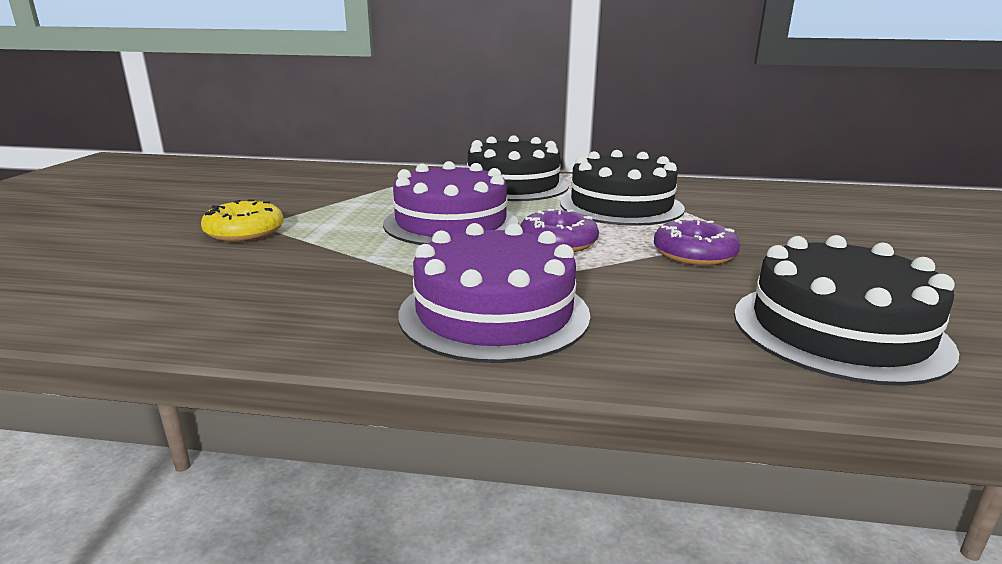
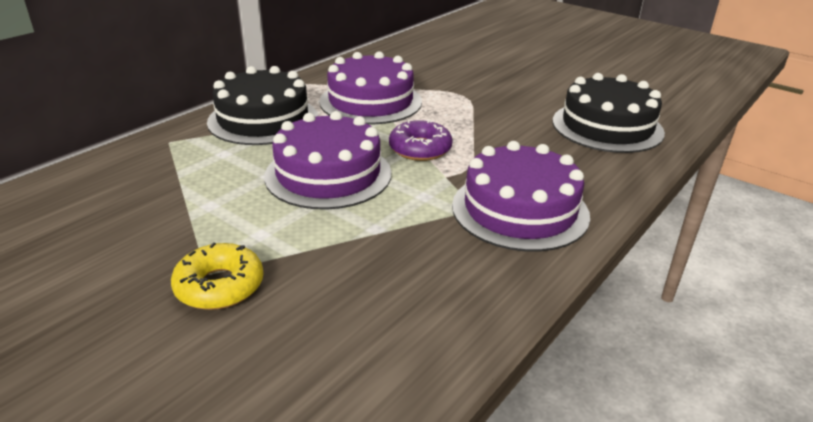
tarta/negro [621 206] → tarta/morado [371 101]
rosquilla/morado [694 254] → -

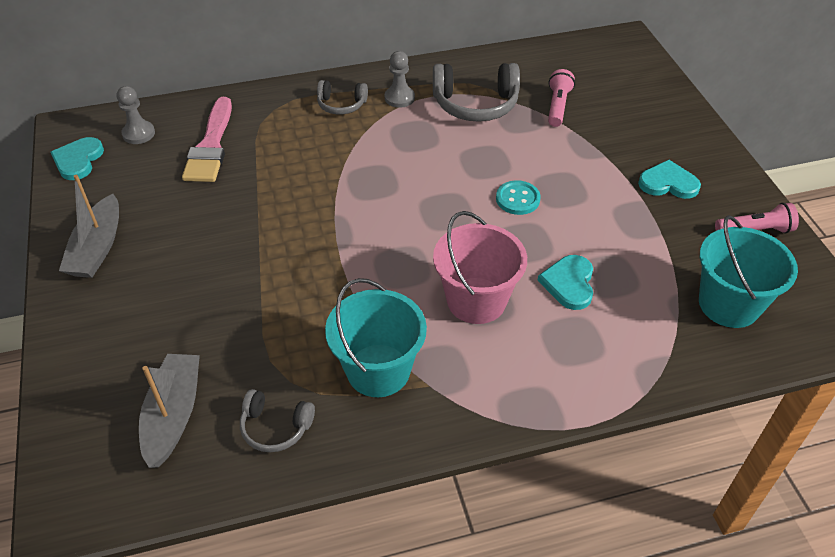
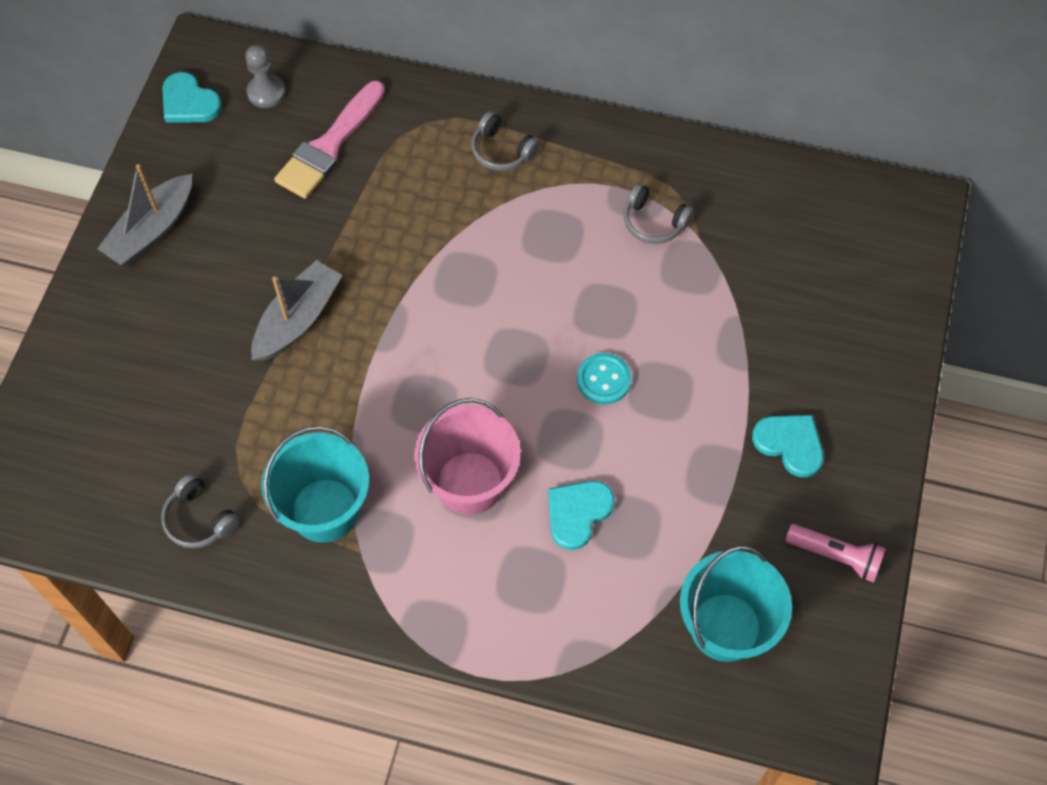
corazón/turquesa [78 160] → corazón/turquesa [189 102], 90 degrees counterclockwise
barco/gris [173 415] → barco/gris [298 319], shifted
peón/gris [399 98] → -
auriculares/gris [475 104] → auriculares/gris [654 222], x0.57
lámpara de mano/rosa [558 106] → -

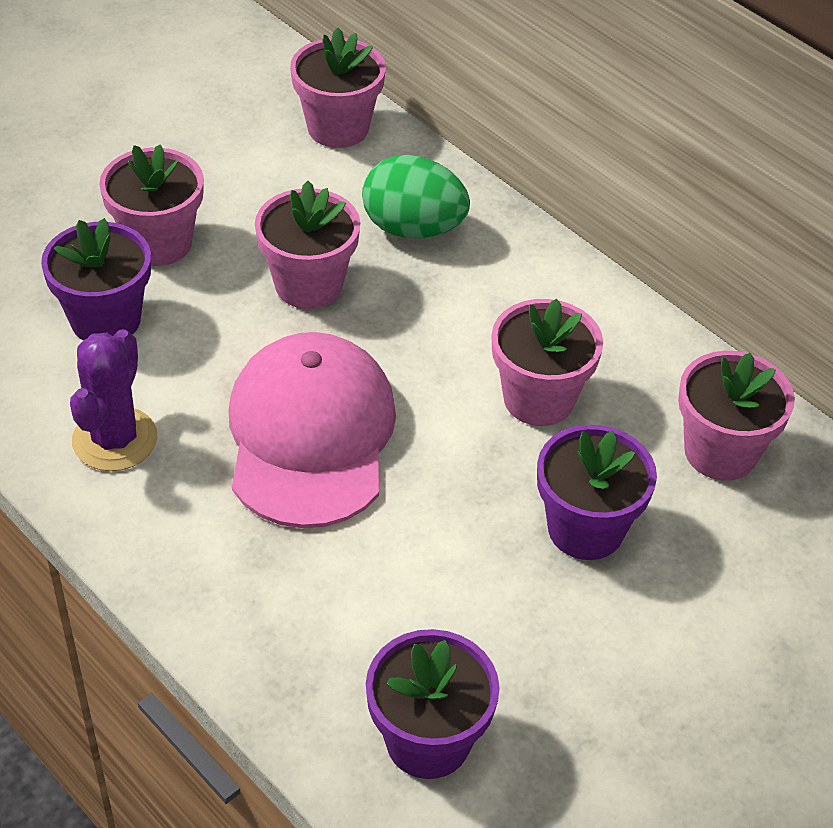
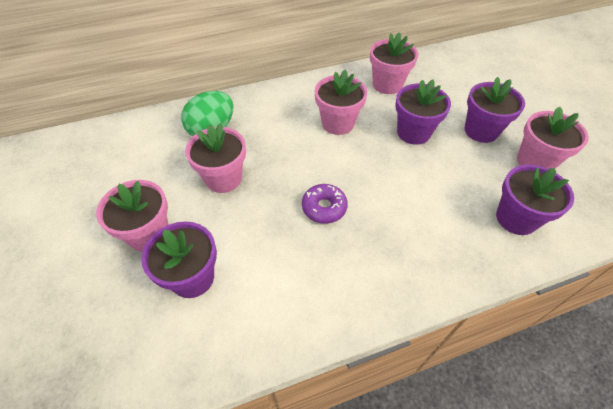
cactus/morado [115 439] → -
gorra/rosa [310 435] → rosquilla/morado [324 207]
maceta/rosa [338 128] → maceta/rosa [535 161], shifted
- → maceta/morado [481 131]

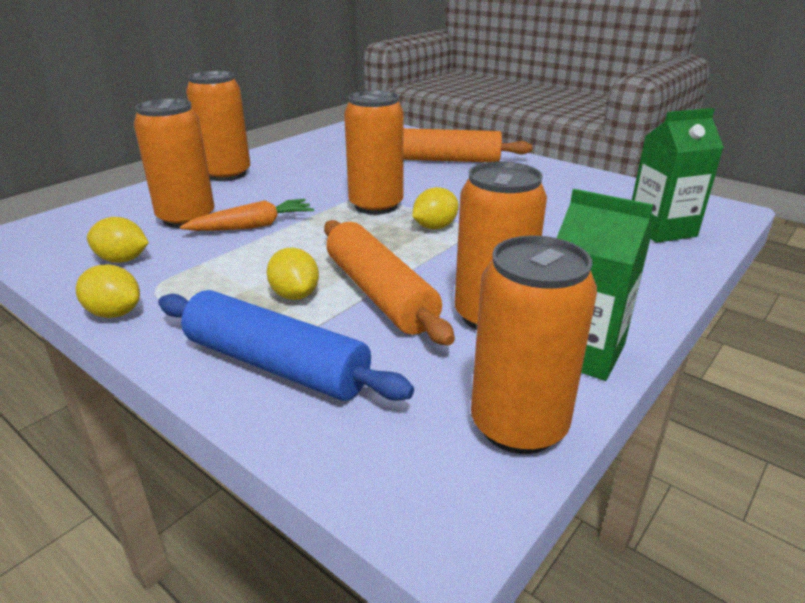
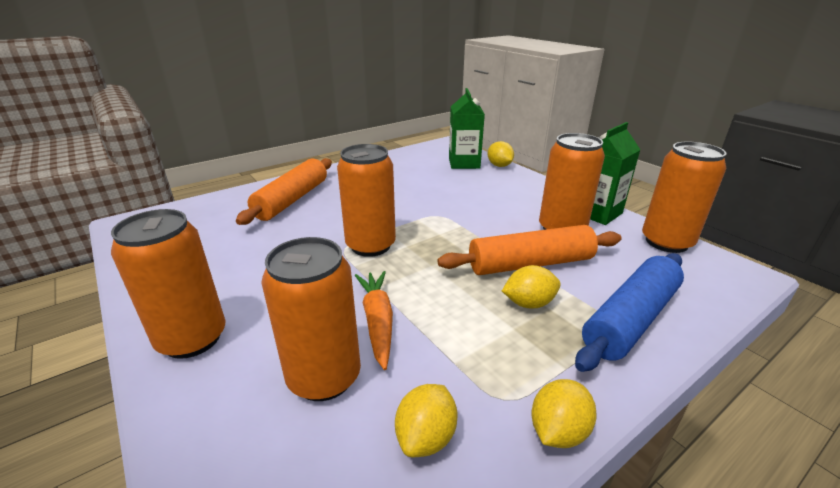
limón/amarillo [435 227] → limón/amarillo [499 166], shifted

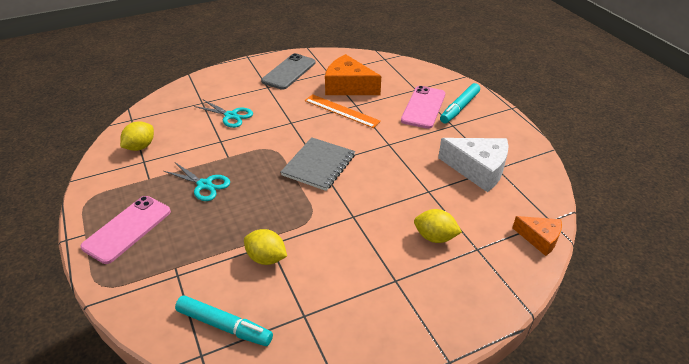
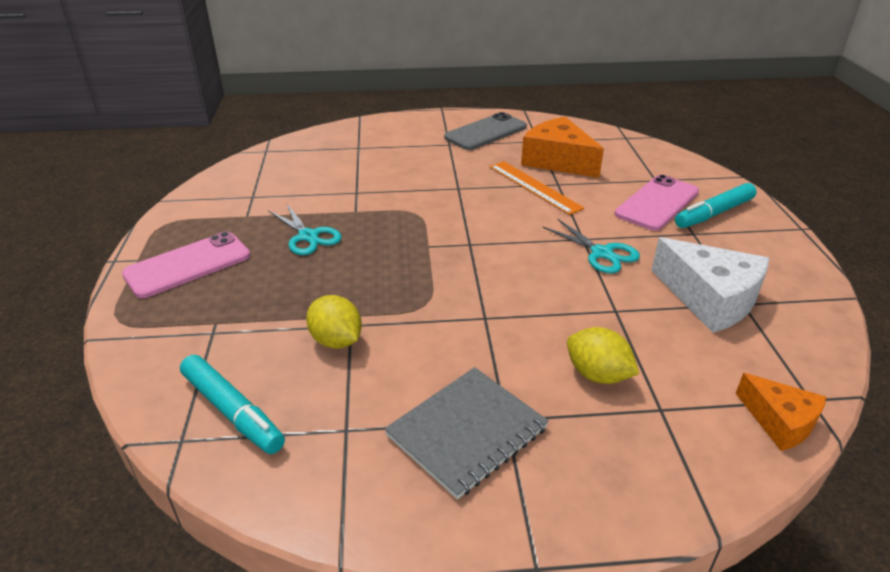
limón/amarillo [140 147] → -
tijeras/turquesa [231 116] → tijeras/turquesa [601 253], shifted
cuaderno/gris [319 165] → cuaderno/gris [467 432], shifted

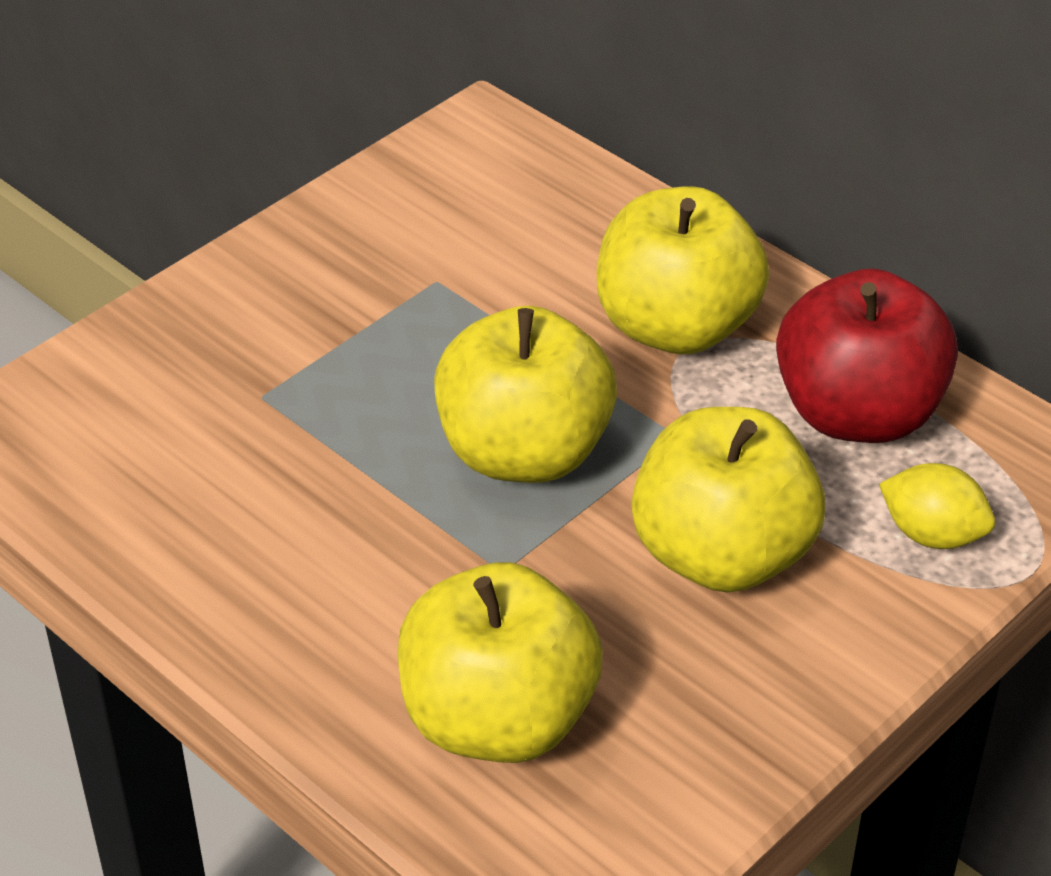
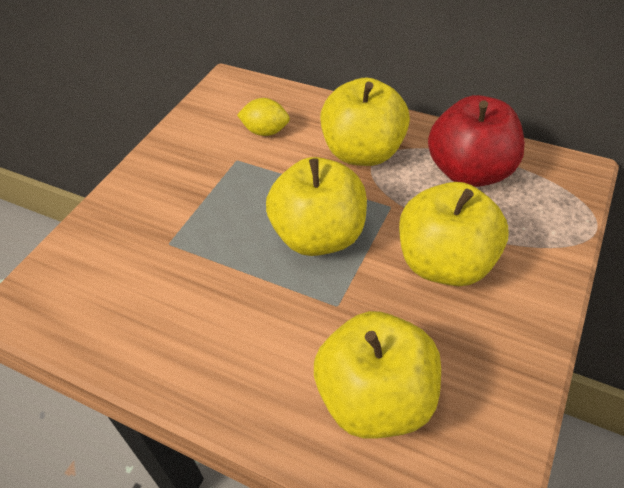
limón/amarillo [932 534] → limón/amarillo [265 131], shifted

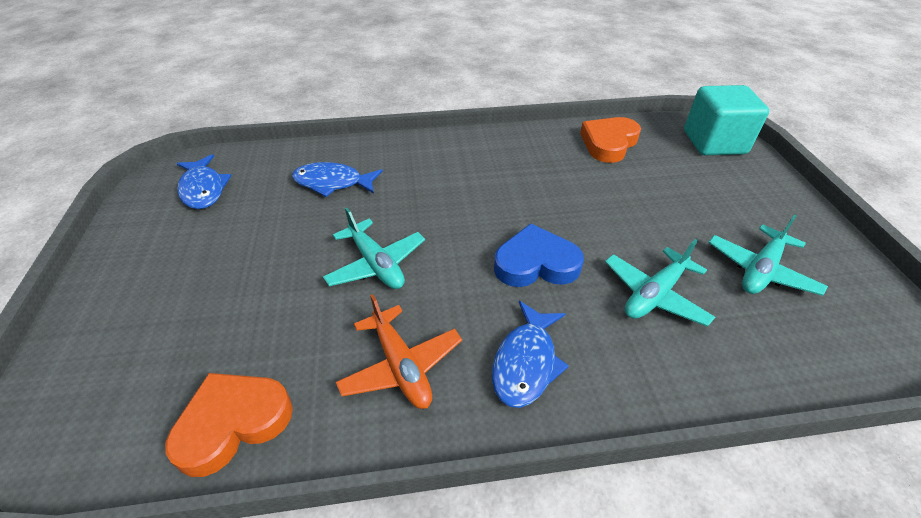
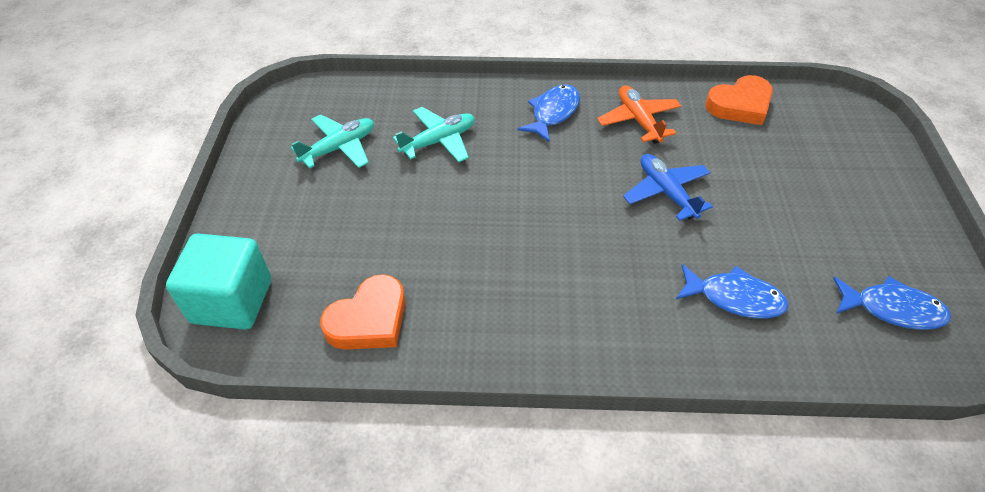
pez/azul [203 189] → pez/azul [892 309], 120 degrees clockwise
avión/turquesa [376 264] → avión/azul [666 192]
corazón/azul [536 263] → -

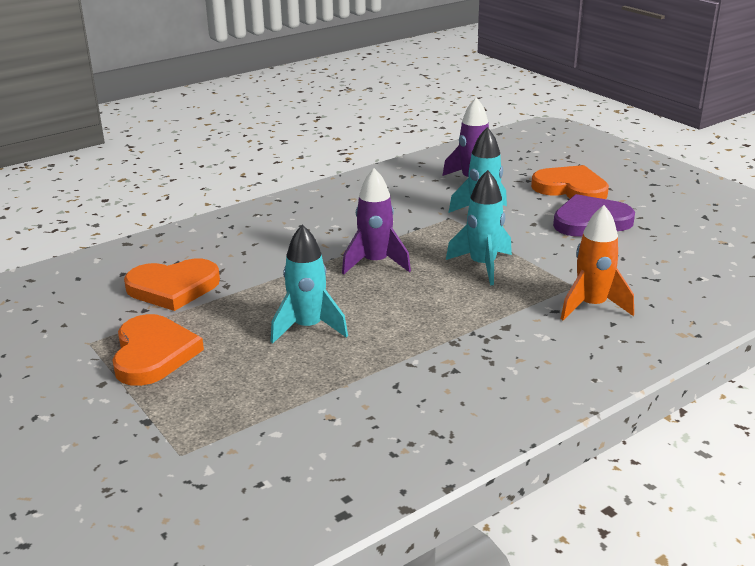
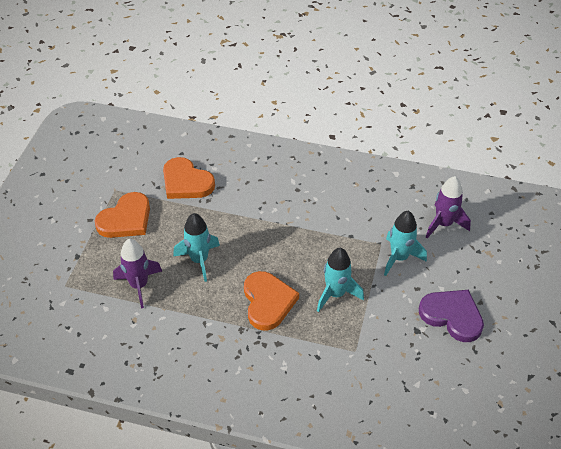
cohete/morado [375 263] → cohete/morado [139 285], shifted
corazón/naranja [571 188] → corazón/naranja [268 302], shifted
cohete/naranja [591 306] → -

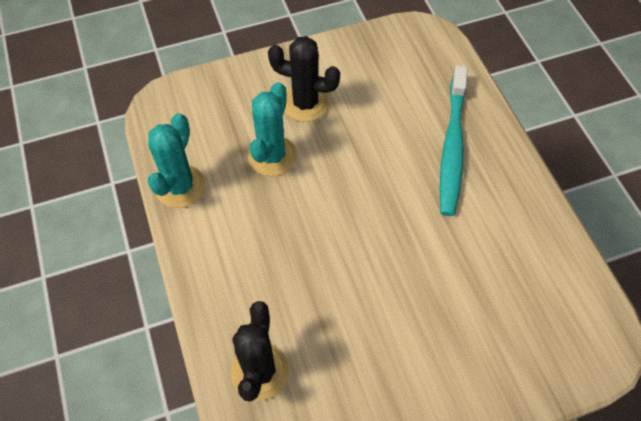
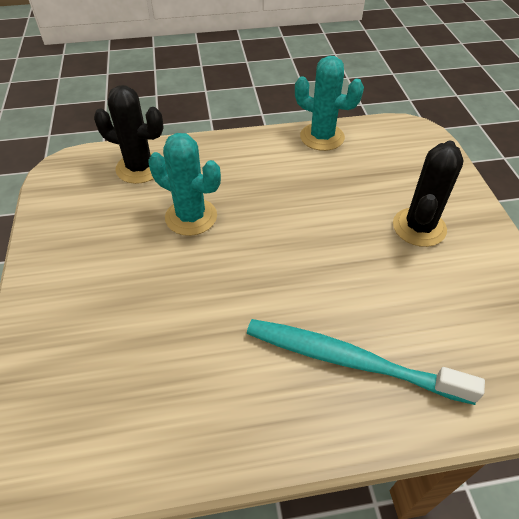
cactus/turquesa [272 156] → cactus/turquesa [191 217], shifted

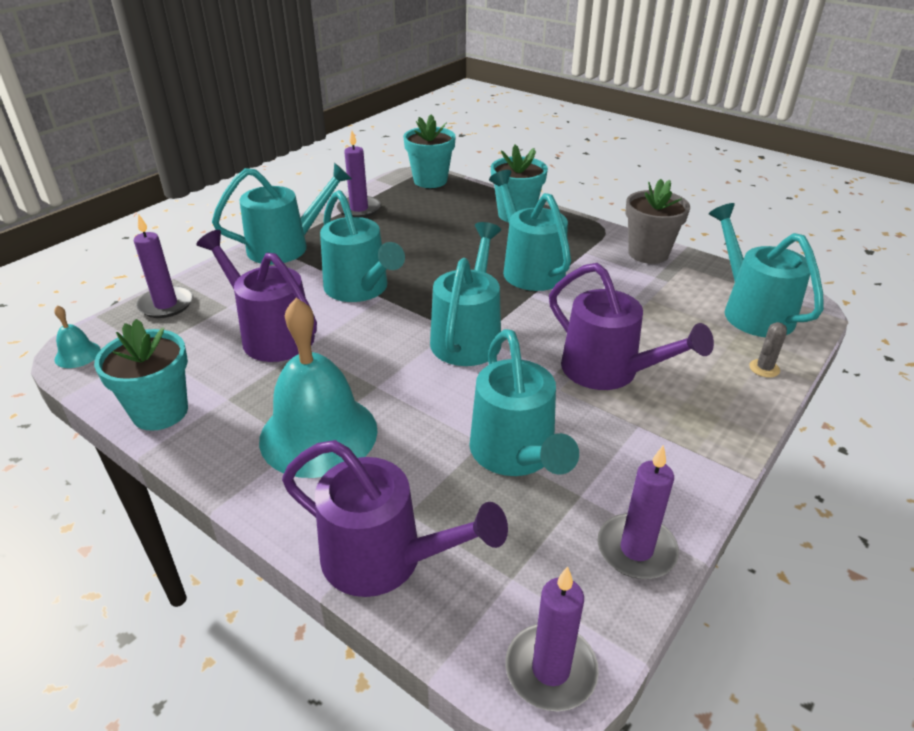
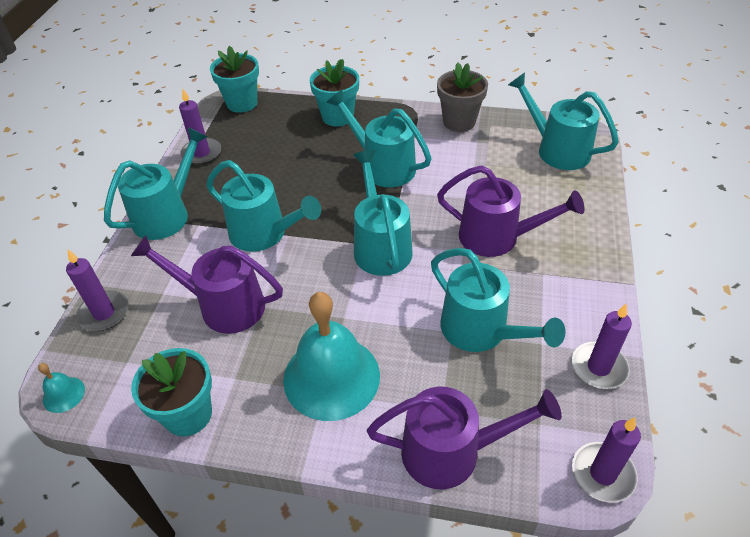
cactus/gris [764 368] → -

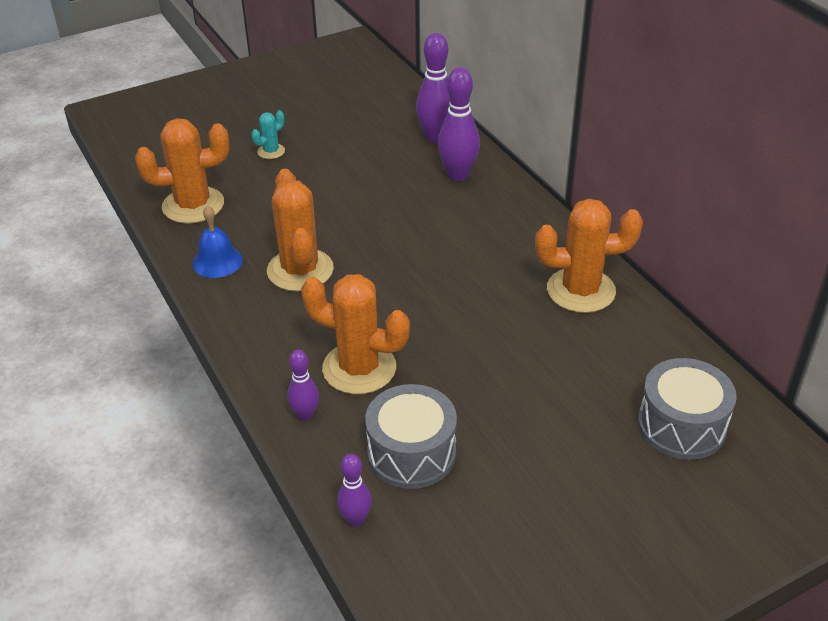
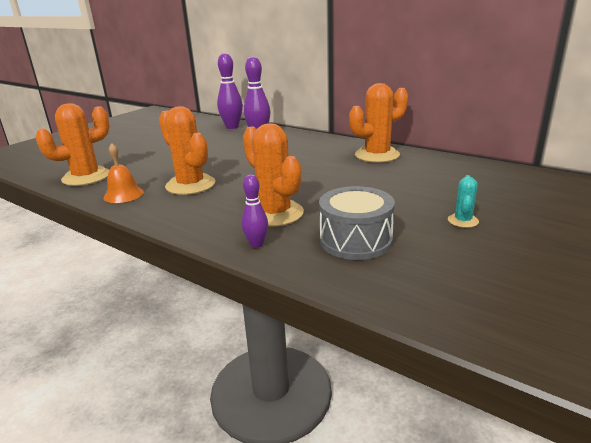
campana/azul [217 261] → campana/naranja [123 194]
cactus/turquesa [271 151] → cactus/turquesa [463 221], shifted
cactus/naranja [359 368] → cactus/naranja [275 213], 60 degrees clockwise
bolo/morado [355 519] → -
tambor/gris [681 426] → -

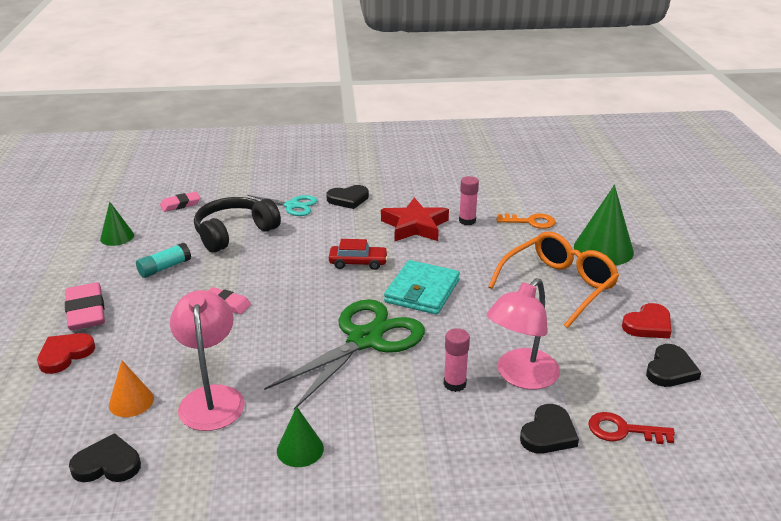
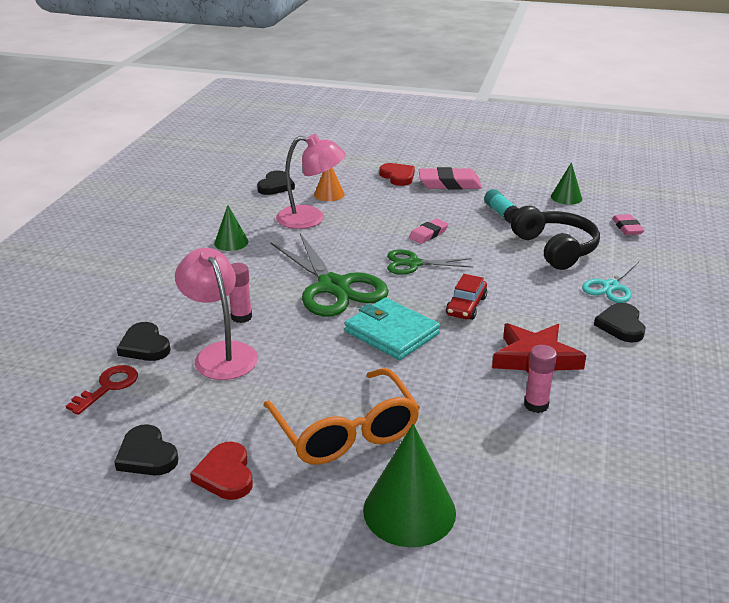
llave/naranja [530 222] → -
- → tijeras/verde [413 264]

